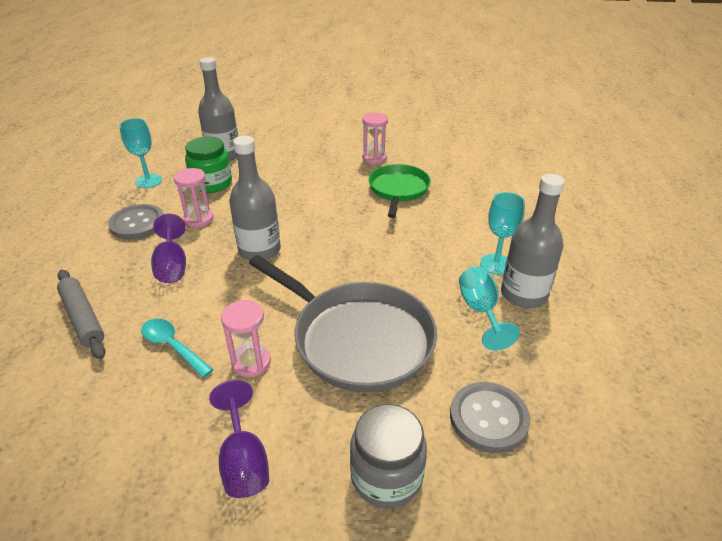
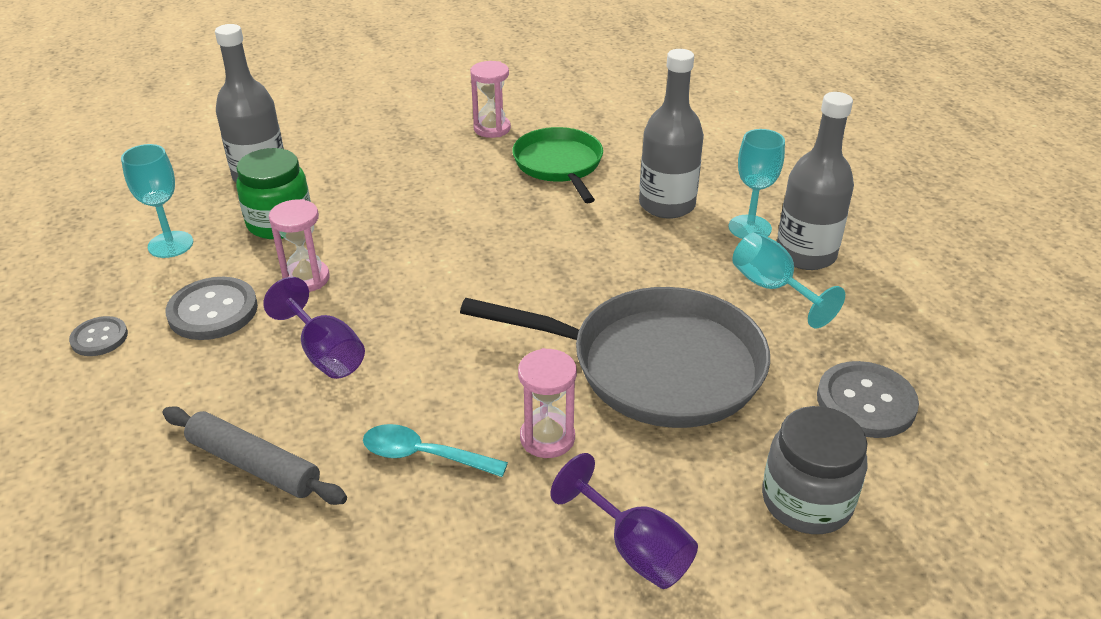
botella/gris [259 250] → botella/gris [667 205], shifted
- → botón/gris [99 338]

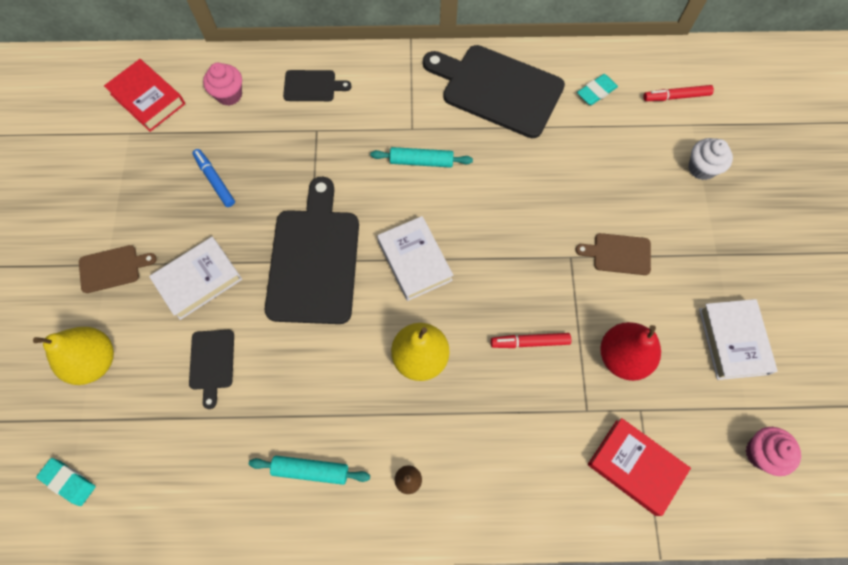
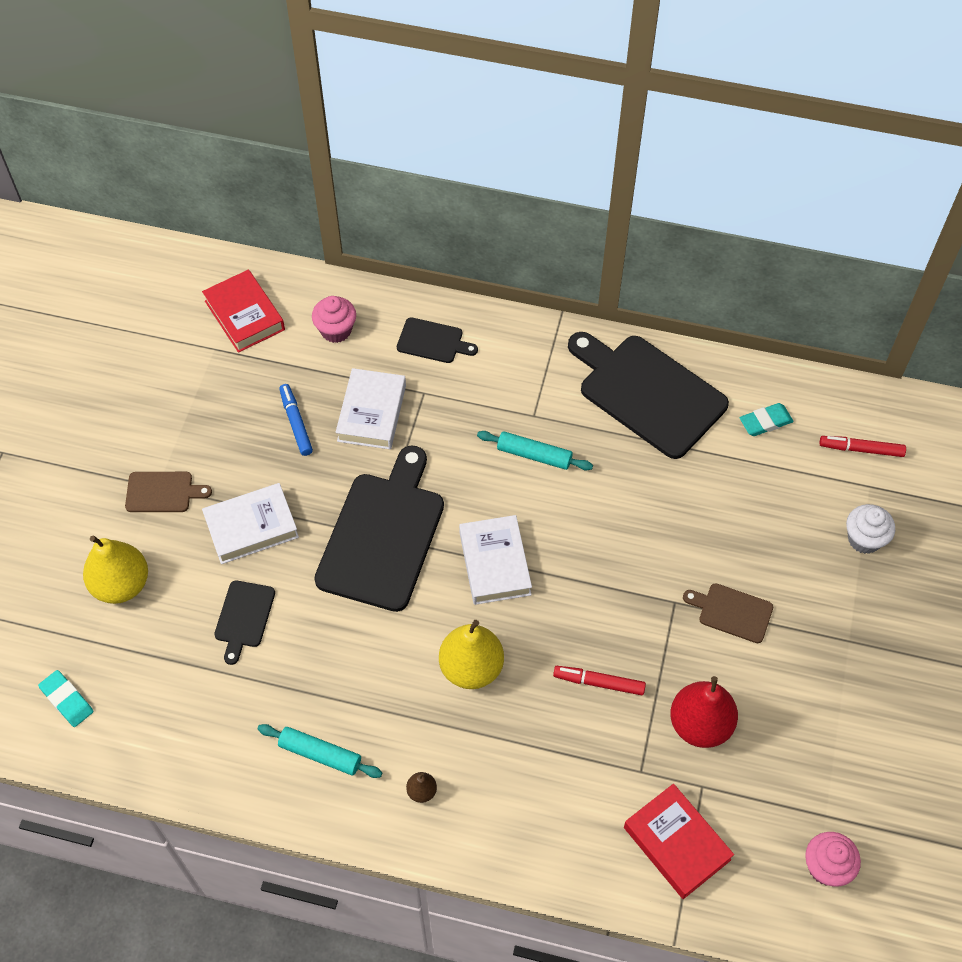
libro/blanco [732 341] → libro/blanco [371 413], shifted

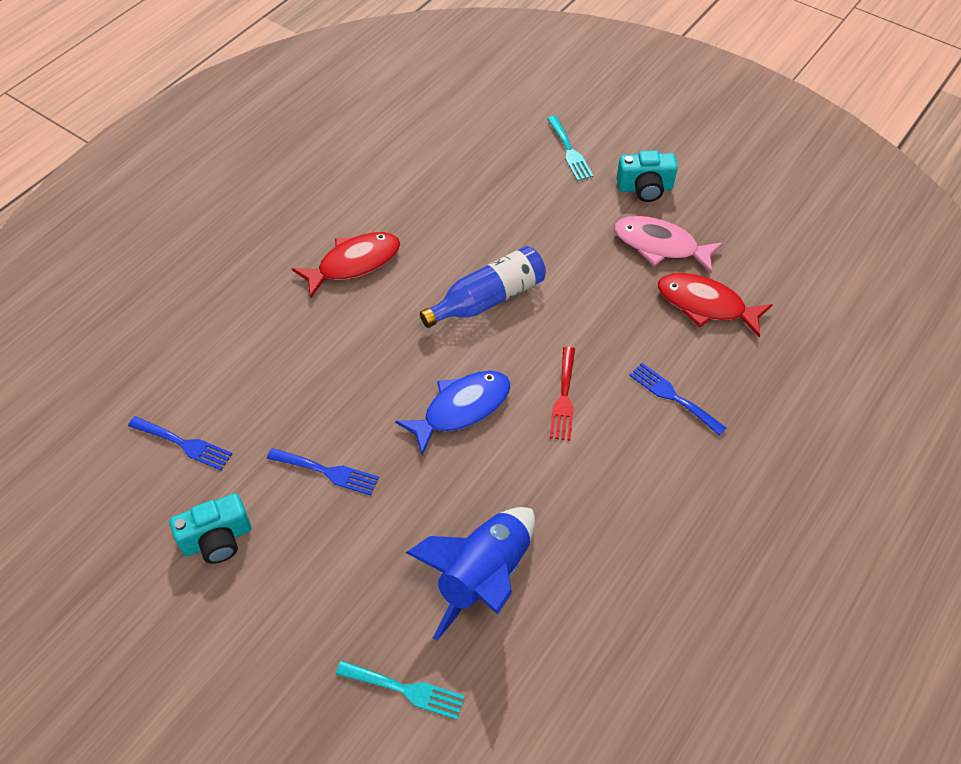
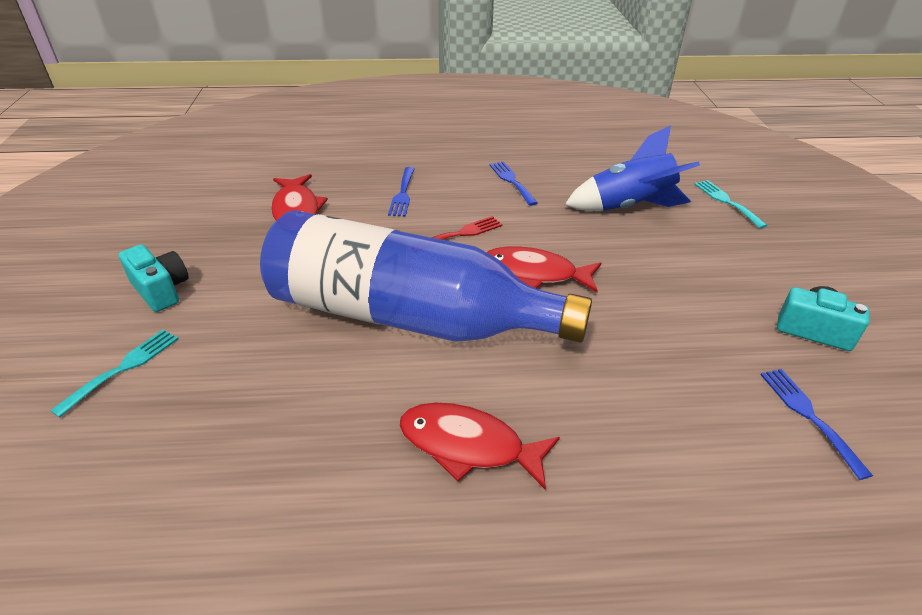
tenedor/azul [327 472] → tenedor/azul [511 181], shifted
pez/azul [461 408] → pez/rojo [534 273]
botella/azul [488 299] → botella/azul [408 317], x2.03
pez/rosa [660 245] → -

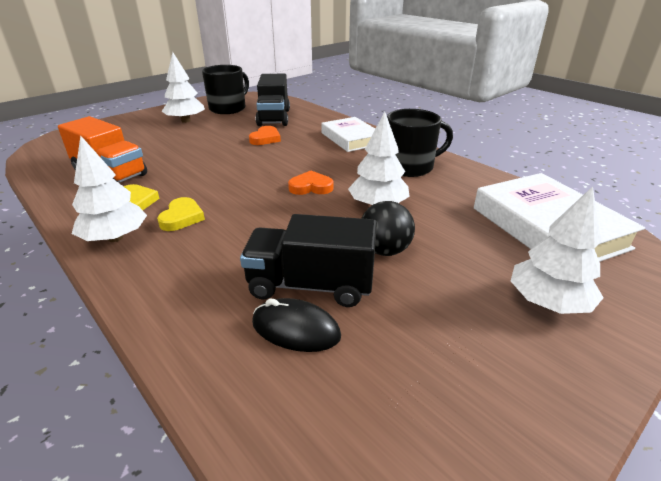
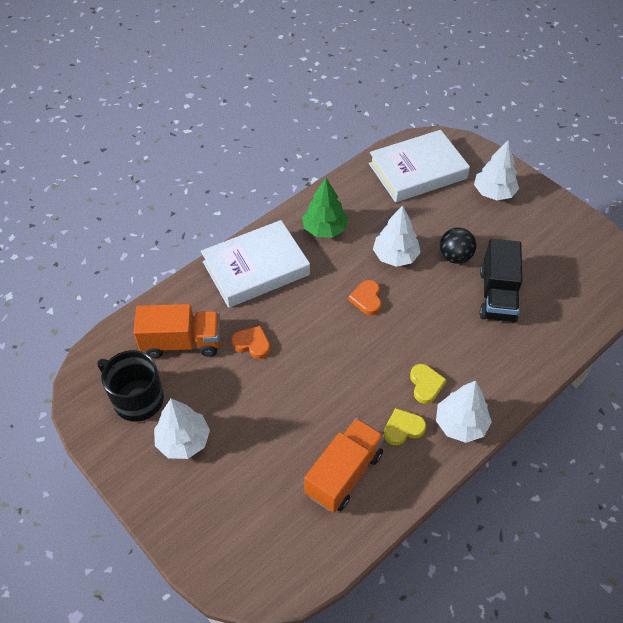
corazón/amarillo [182 217] → corazón/amarillo [425 385], 75 degrees clockwise
ratón/negro [296 329] → -
camión/negro [274 117] → camión/naranja [182 342]
libro/blanco [351 138] → libro/blanco [256 268], x1.54
taza/negro [410 167] → árbol/verde [324 229]

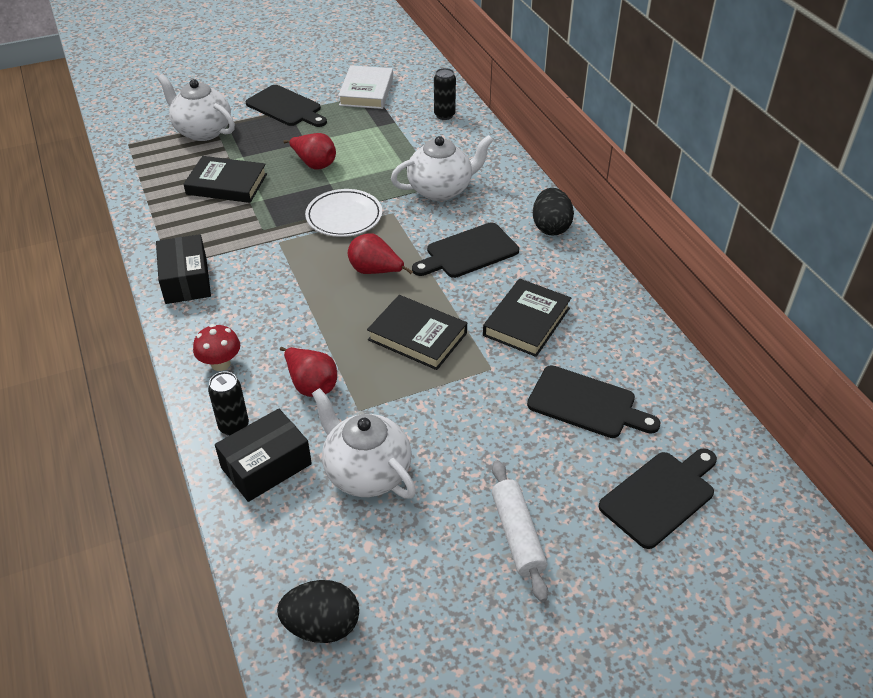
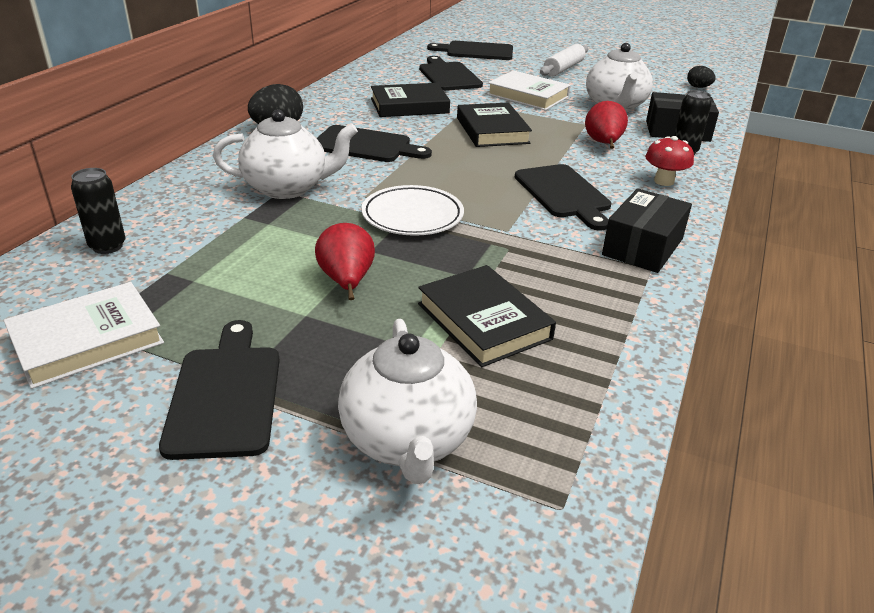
huevo/negro [322 626] → huevo/negro [698 87], x0.59
pera/rojo [375 271] → -
tetera/blanco [441 190] → tetera/blanco [288 188], 150 degrees clockwise
- → libro/blanco [528 96]
- → tabla de cortar/negro [564 194]

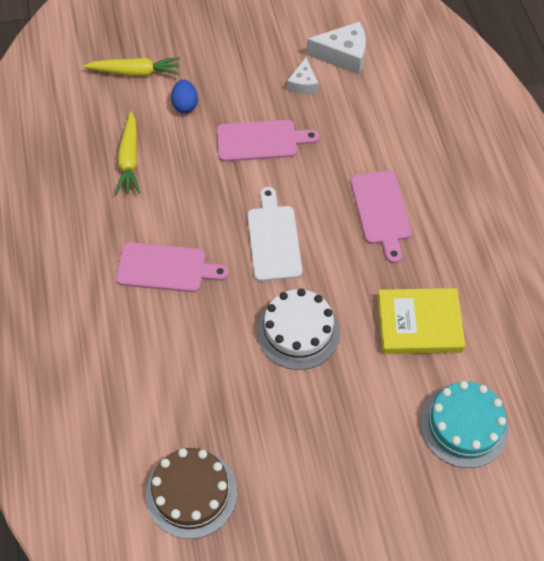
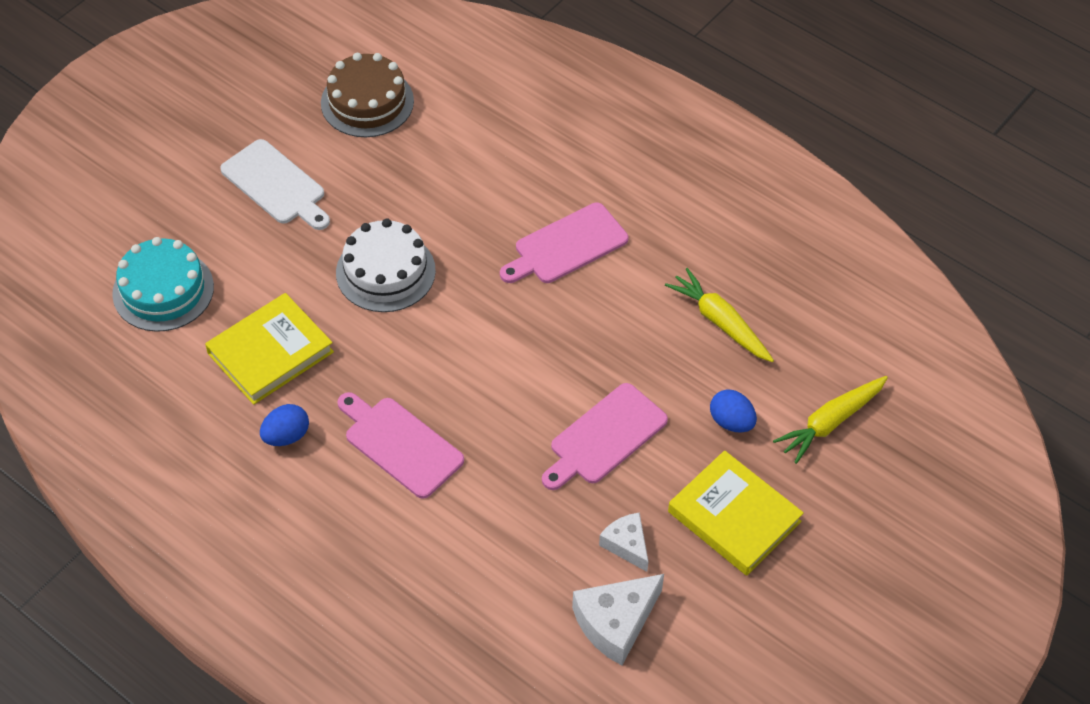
tabla de cortar/blanco [273 239] → tabla de cortar/blanco [276 185], shifted
- → huevo/azul [286 436]
- → libro/amarillo [734 517]

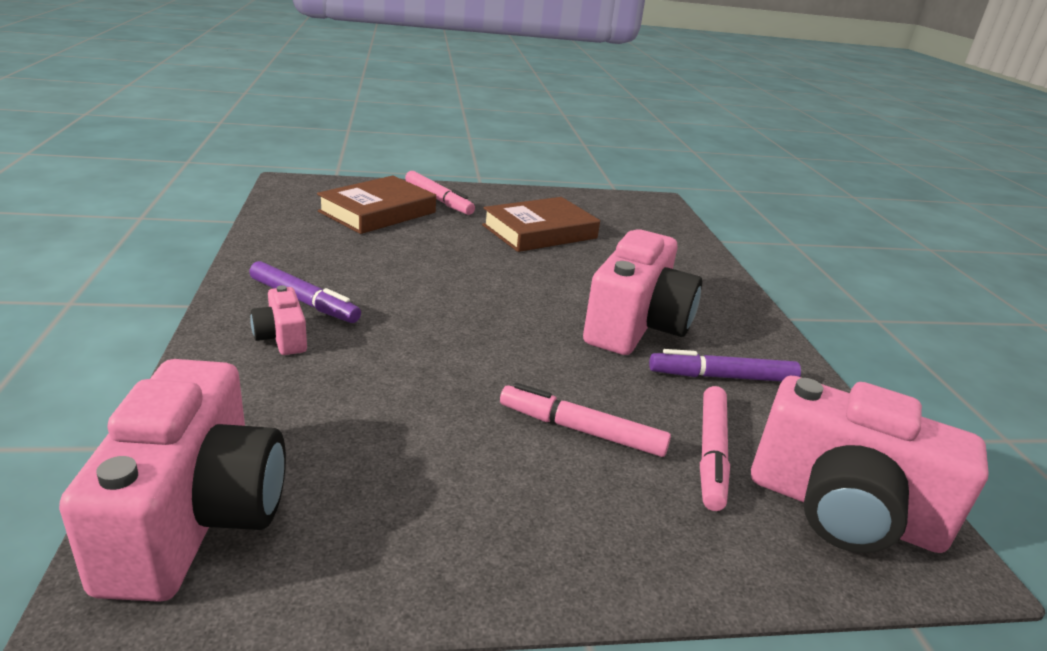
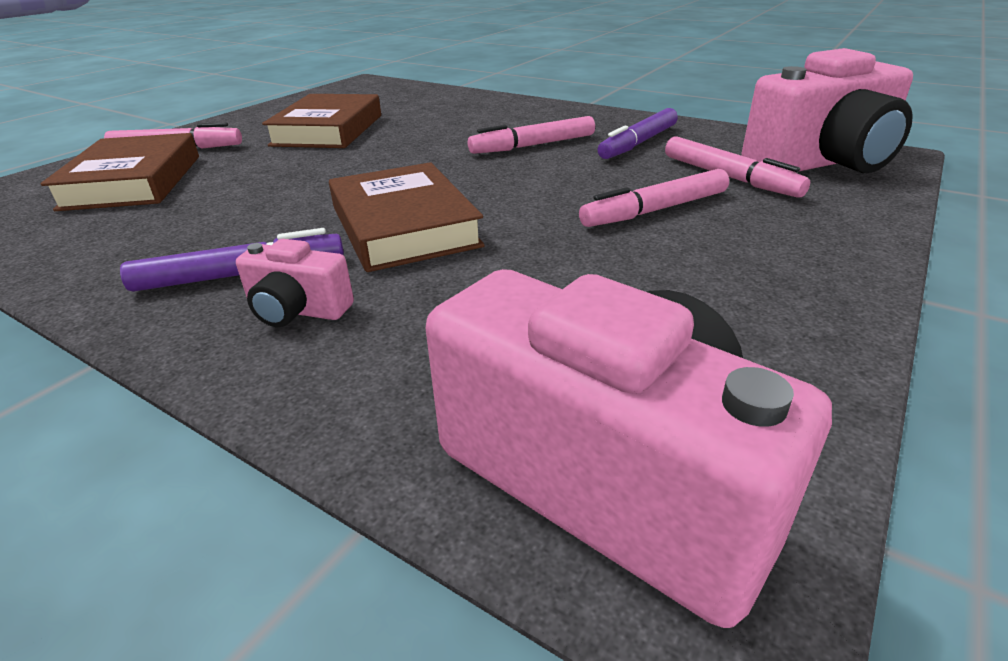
cámara/rosa [636 325] → rotulador/rosa [533 145]
- → libro/marrón [404 226]

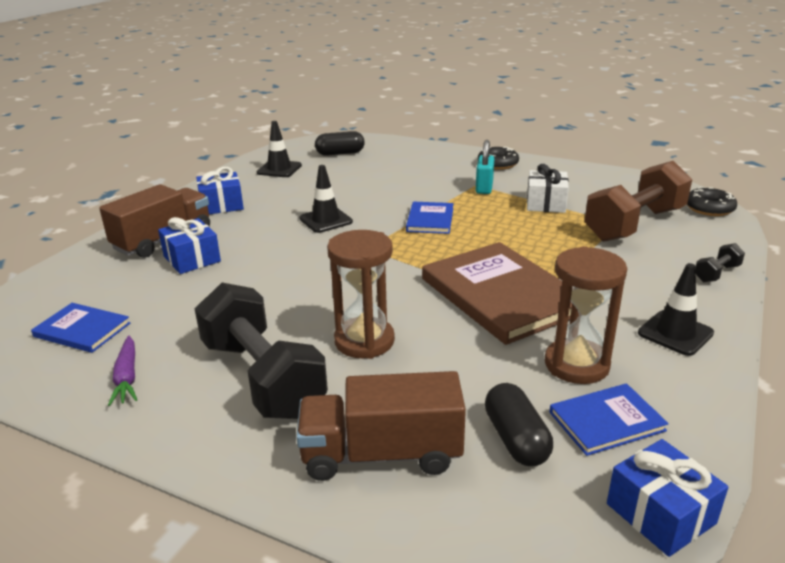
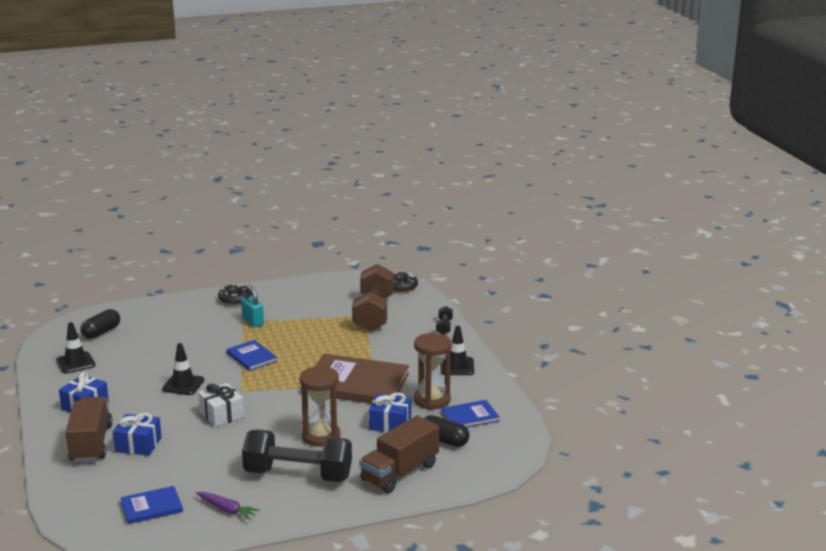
regalo/blanco [545 203] → regalo/blanco [221 414], shifted
libro/azul [606 421] → libro/azul [470 416], 45 degrees clockwise
regalo/azul [660 513] → regalo/azul [390 423], shifted

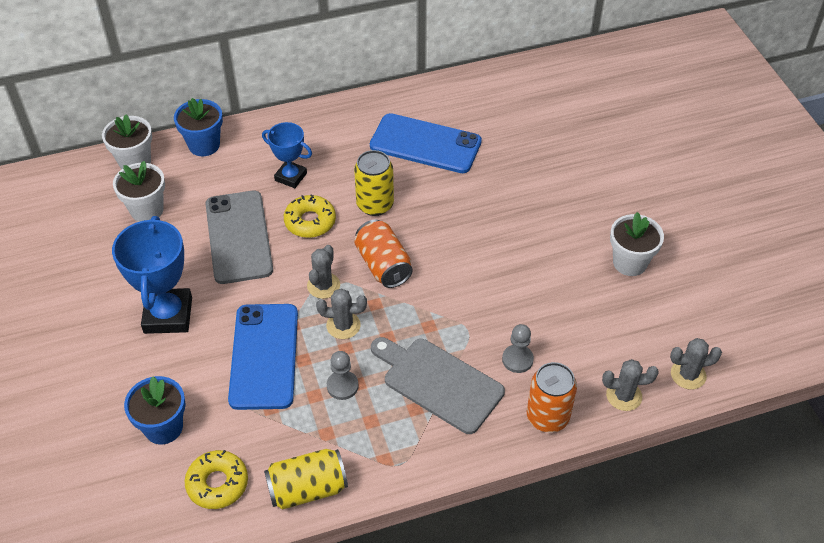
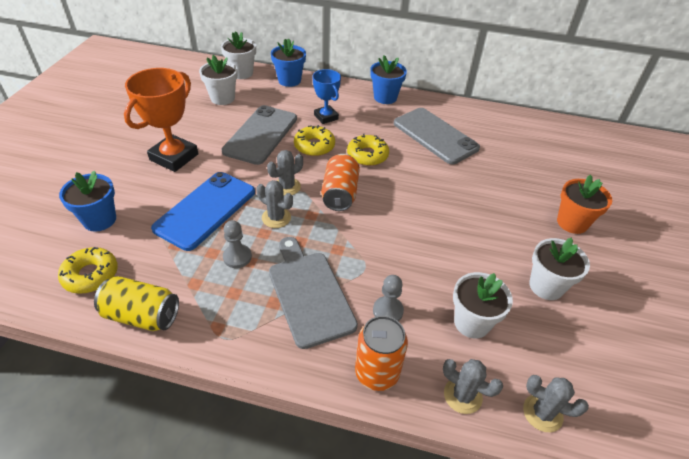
trofeo/azul [168 315] → trofeo/naranja [174 157]
lata/amarillo [375 204] → rosquilla/amarillo [367 155]
móvil/azul [425 144] → móvil/gris [435 136]
- → maceta/azul [385 97]
- → maceta/blanco [472 322]
- → maceta/naranja [572 223]

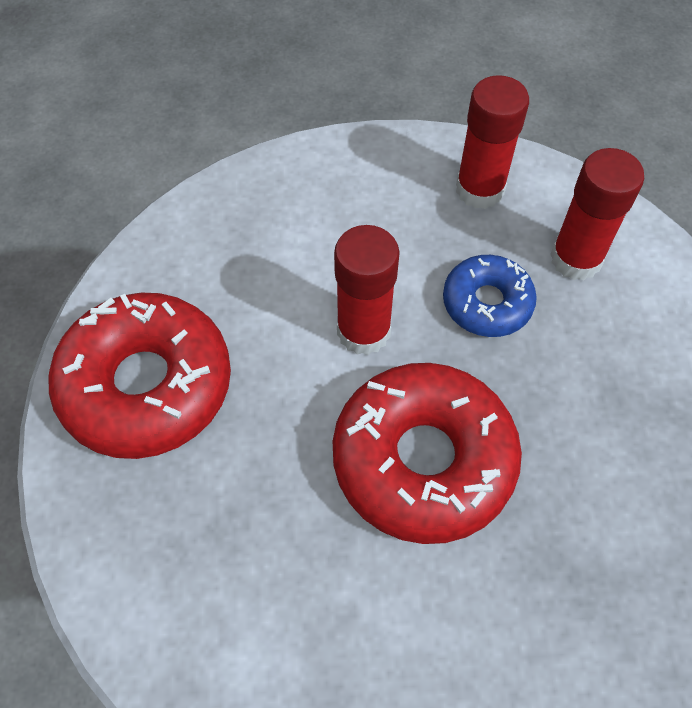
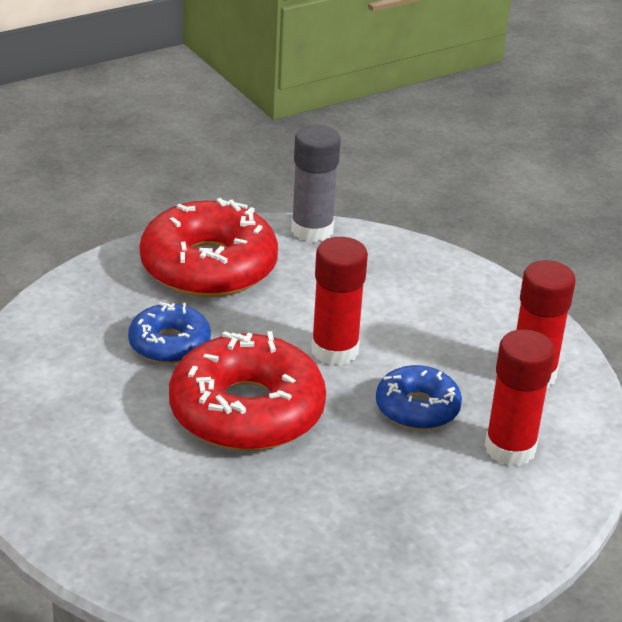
- → rosquilla/azul [169 344]
- → barra de pegamento/gris [312 230]

